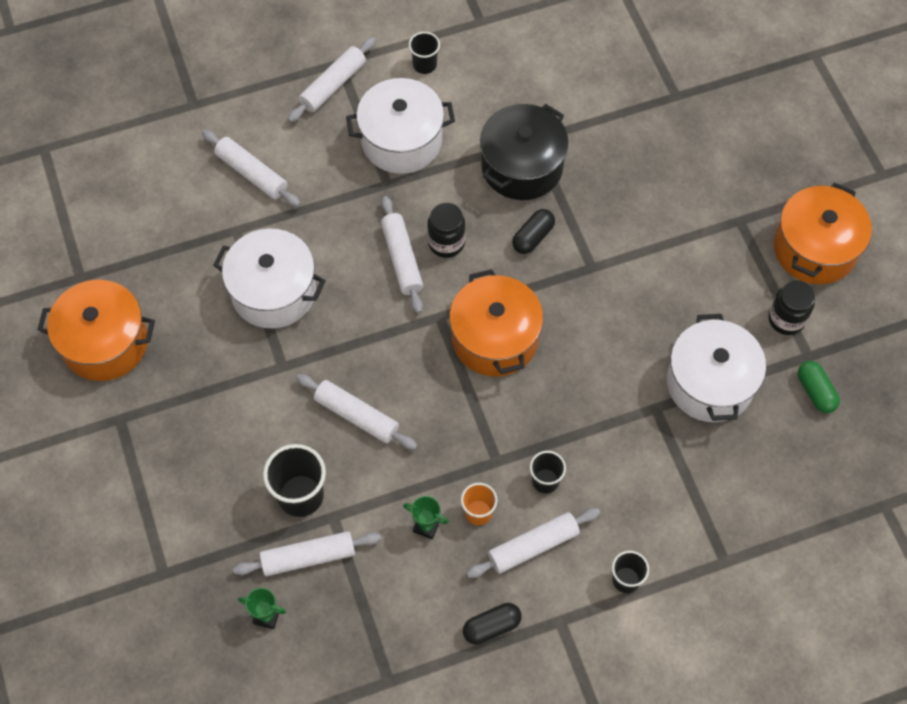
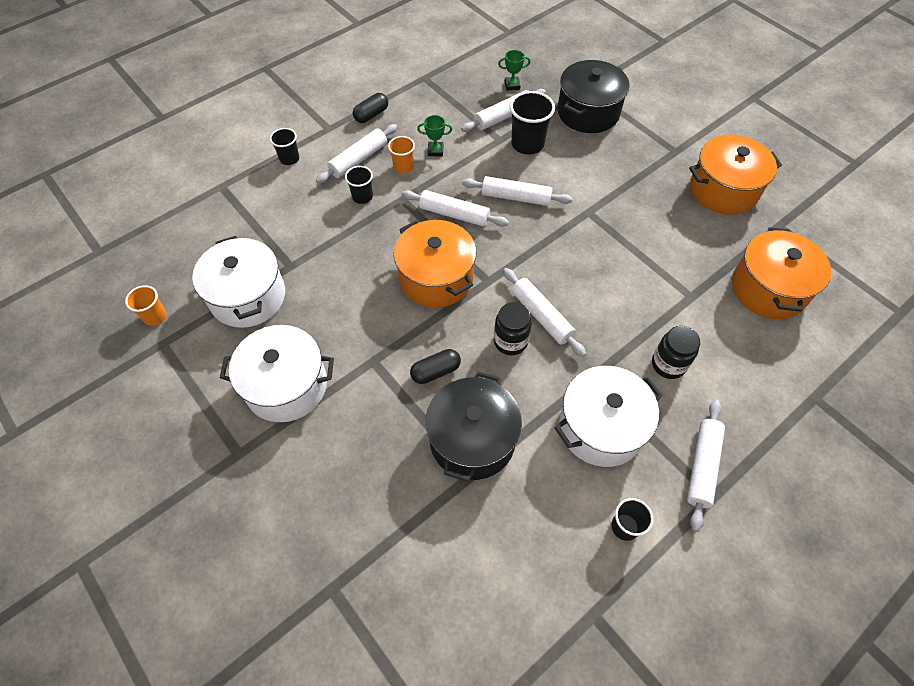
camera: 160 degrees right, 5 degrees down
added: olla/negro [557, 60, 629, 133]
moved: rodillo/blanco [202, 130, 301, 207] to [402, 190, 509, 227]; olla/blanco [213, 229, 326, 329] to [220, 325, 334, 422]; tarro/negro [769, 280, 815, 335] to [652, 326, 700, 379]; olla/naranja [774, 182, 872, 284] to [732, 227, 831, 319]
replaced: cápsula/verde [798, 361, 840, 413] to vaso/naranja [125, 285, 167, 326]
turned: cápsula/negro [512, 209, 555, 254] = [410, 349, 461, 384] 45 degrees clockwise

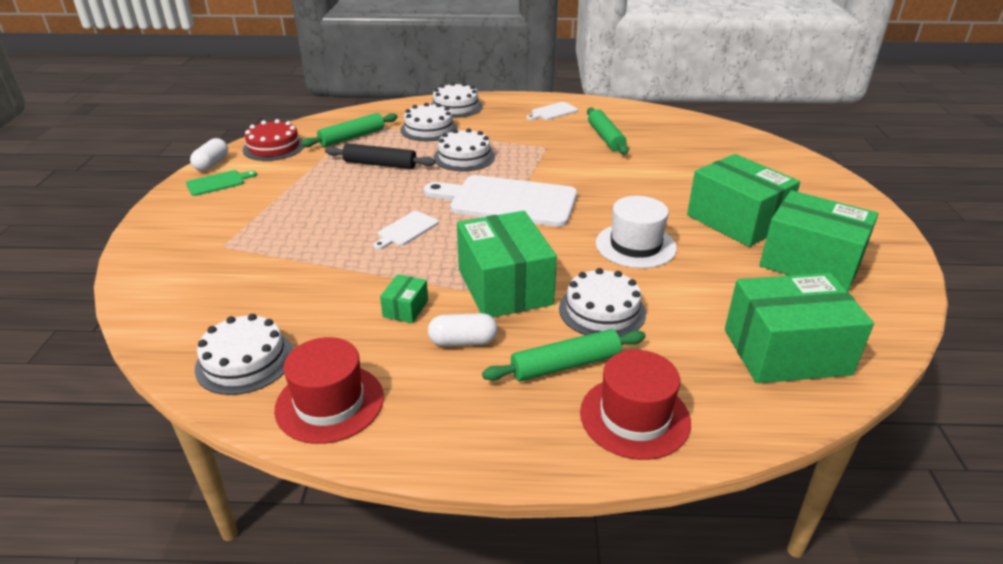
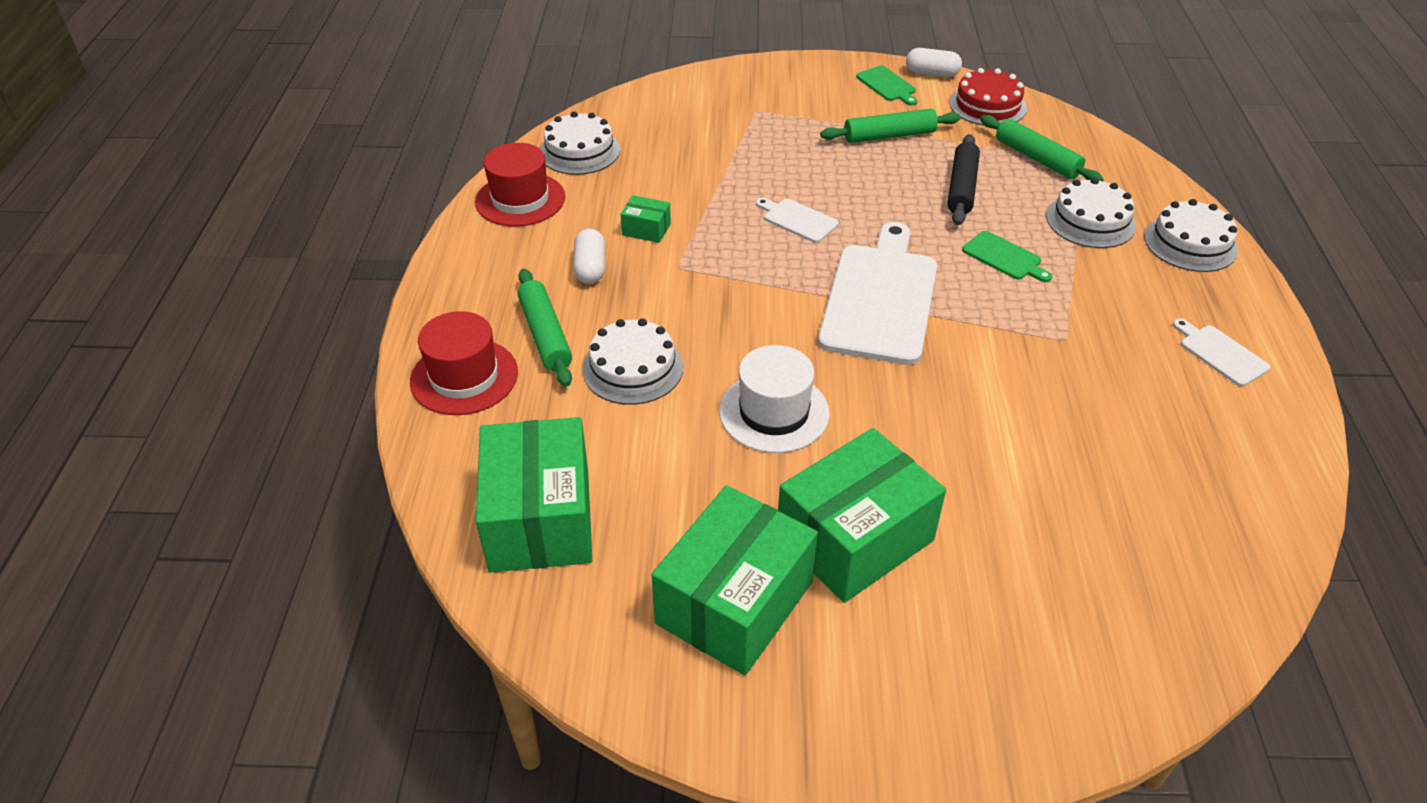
camera: 90 degrees right, 10 degrees up
removed: caja/verde [457, 211, 557, 317]
moved: rodillo/verde [587, 107, 628, 155] to [820, 109, 960, 143]
replaced: tarta/blanco [434, 128, 495, 171] to tabla de cortar/verde [962, 231, 1052, 282]

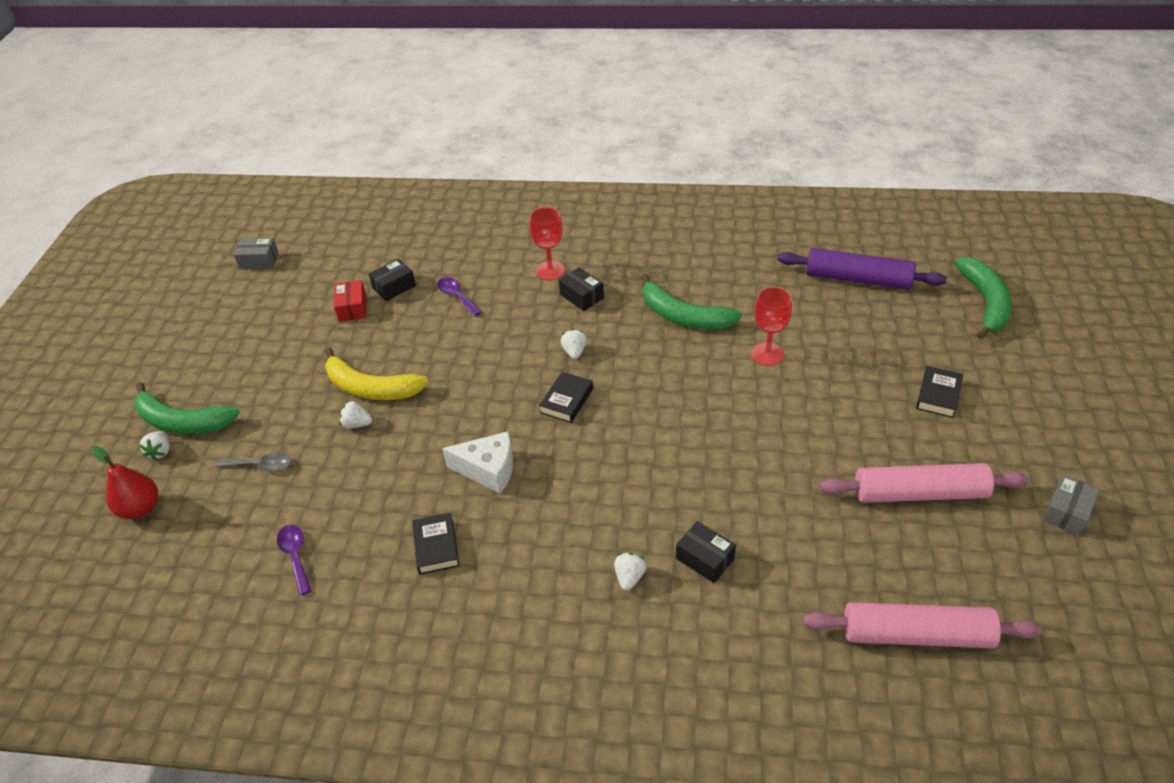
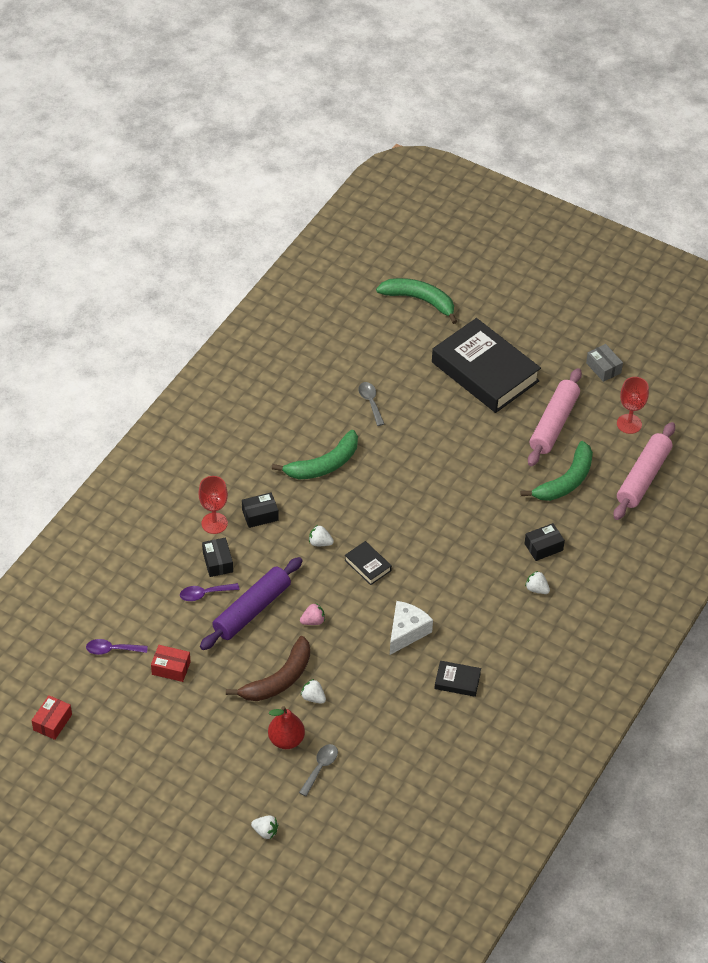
camera: 70 degrees left, 5 degrees up
added: fresa/rosa [300, 603, 325, 625]; cuchara/gris [358, 382, 384, 426]
moved: pera/rojo [91, 446, 158, 519] to [268, 706, 305, 749]; plátano/verde [134, 382, 240, 434] to [520, 441, 593, 501]; cuchara/morado [277, 525, 312, 596] to [86, 639, 148, 655]; caja/negro [369, 259, 416, 301] to [202, 538, 233, 577]; copa/rojo [751, 287, 792, 366] to [617, 377, 649, 434]; rodillo/morado [777, 248, 947, 290] to [200, 557, 302, 650]
recoloured: caja/gris [234, 238, 279, 269] to caja/rojo [32, 695, 72, 740]; plátano/amarillo [325, 347, 428, 400] to plátano/marrón [226, 636, 310, 701]
turned: fresa/blanco [340, 401, 372, 428] = [301, 679, 326, 704] 90 degrees clockwise
resized: libro/negro [916, 366, 963, 418] = [432, 318, 541, 413] x2.42

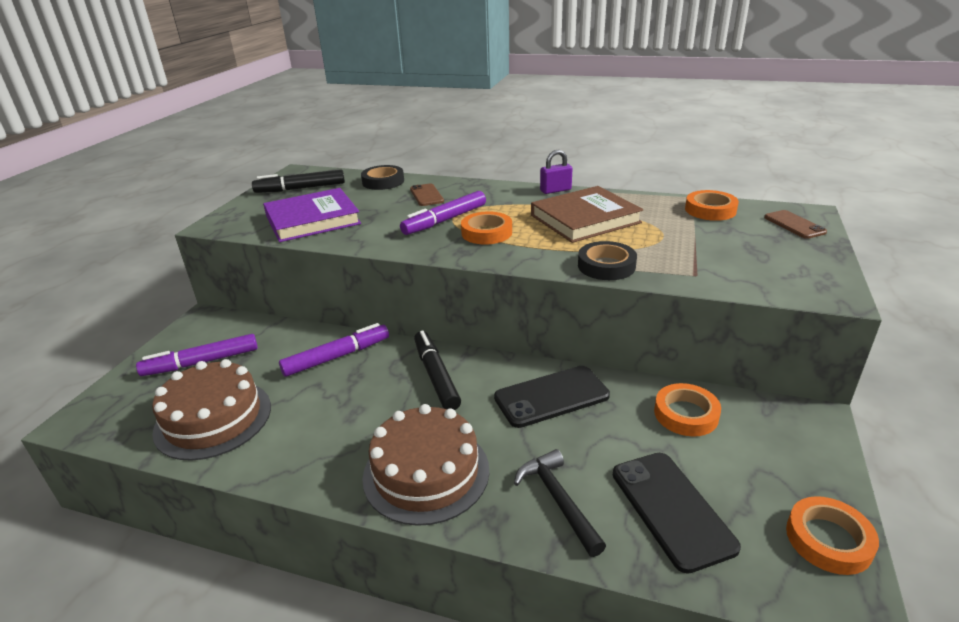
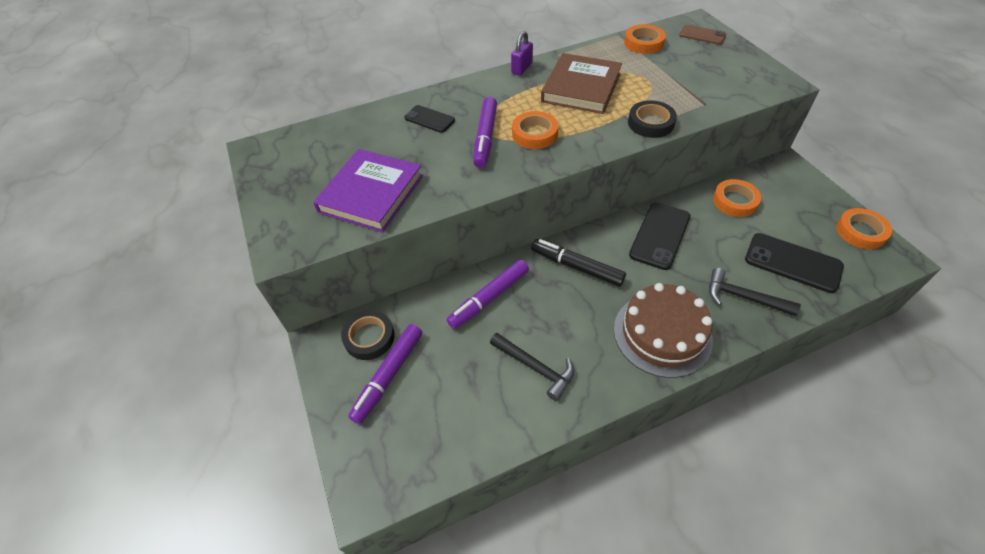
camera: 40 degrees left, 20 degrees up
removed: tarta/marrón [152, 359, 271, 461]; rotulador/negro [252, 169, 345, 193]
added: martillo/negro [490, 333, 574, 401]
moved: cinta adhesiva/negro [361, 165, 404, 190] to [341, 310, 395, 360]
recoloured: móvil/marrón [410, 183, 444, 206] to móvil/negro [404, 105, 455, 133]
turned: rotulador/morado [279, 323, 389, 377] = [447, 259, 529, 329] 150 degrees counterclockwise

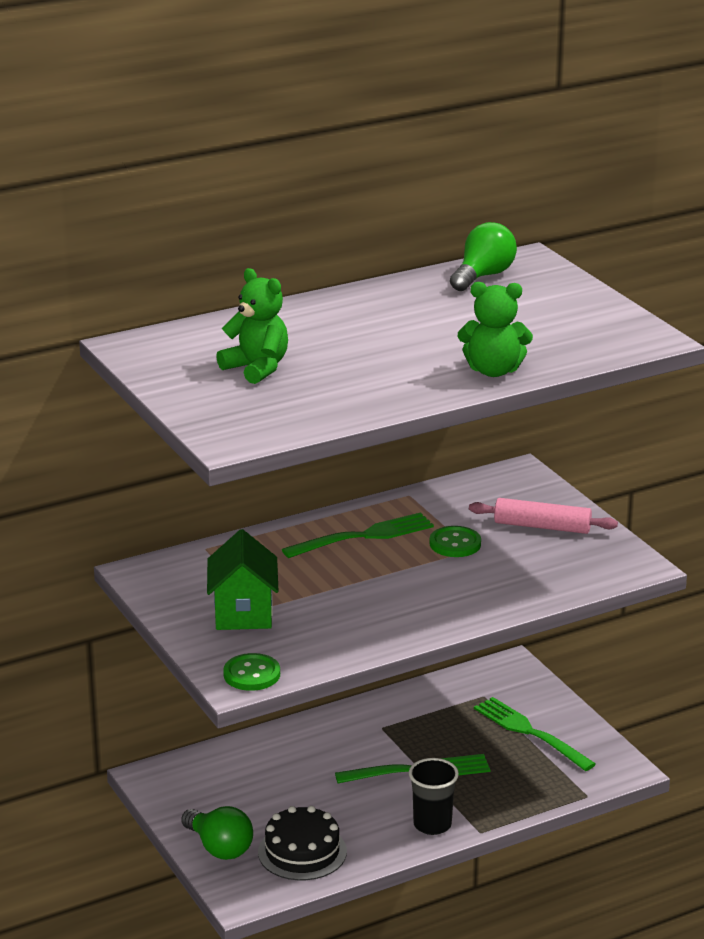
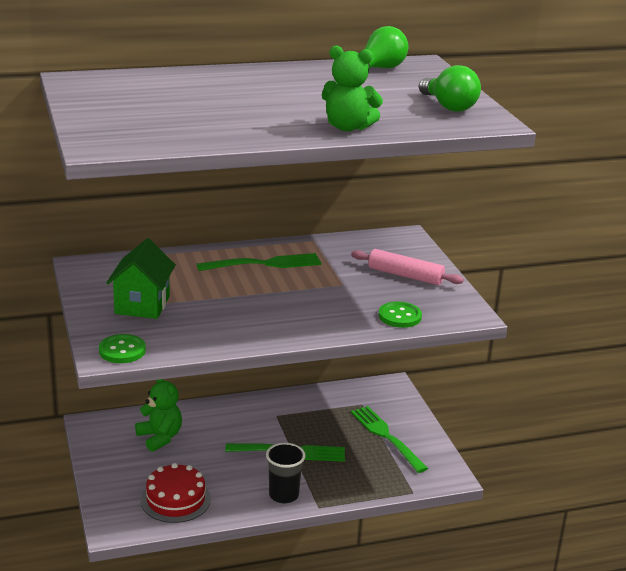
camera: 10 degrees right, 0 degrees up
moved: bombilla/verde [181, 806, 253, 860] to [419, 65, 481, 111]; osito/verde [216, 268, 288, 384] to [135, 379, 182, 452]; botón/verde [430, 526, 481, 557] to [379, 302, 422, 328]
recoloured: tarta/negro [258, 806, 347, 880] to tarta/rojo [141, 463, 211, 523]

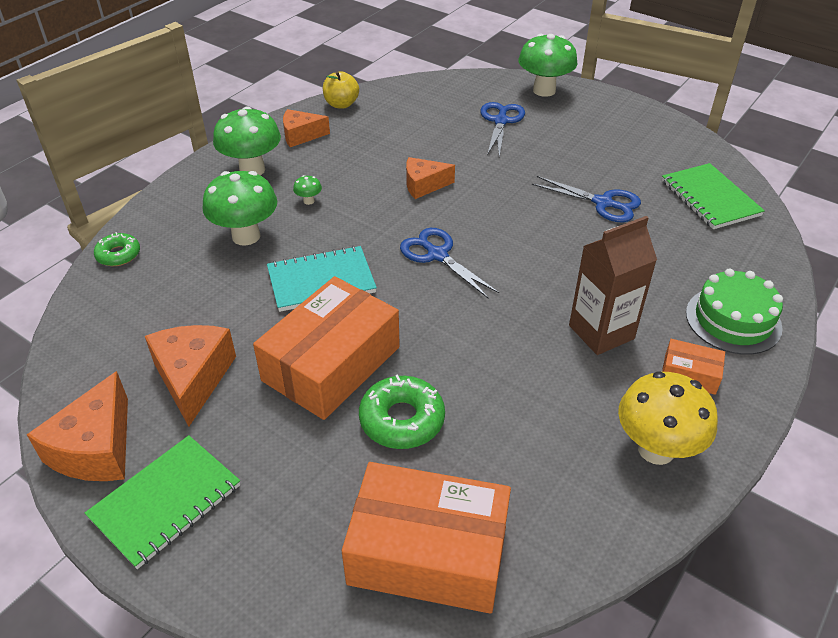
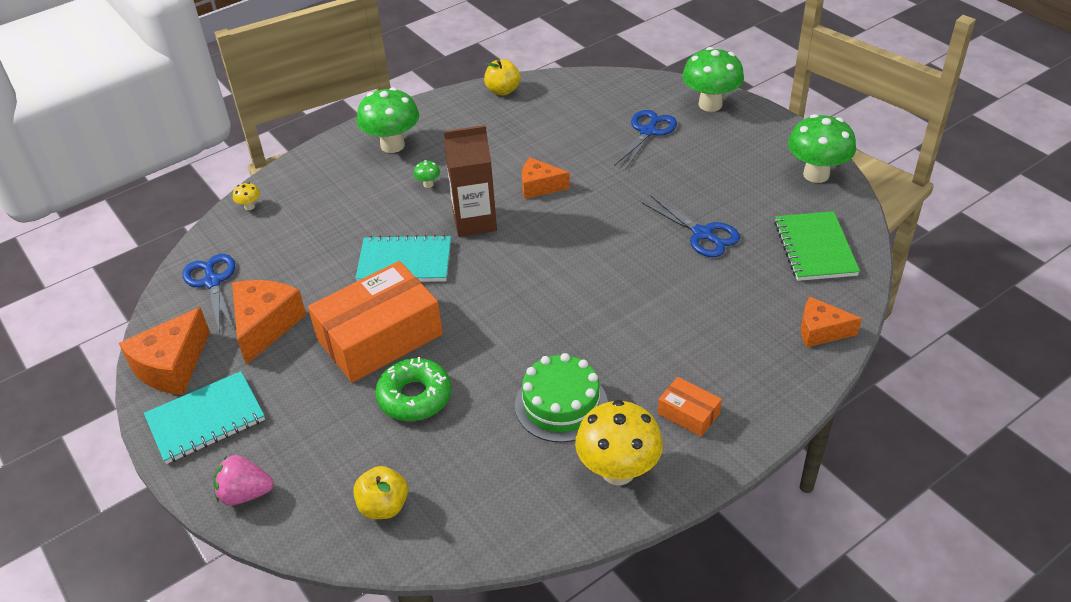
camera: 20 degrees right, 0 degrees up
added: fresa/rosa [213, 455, 274, 505]
moved: seta/verde [203, 171, 277, 246] to [788, 114, 856, 183]; queso/naranja [283, 109, 330, 147] to [801, 297, 862, 347]; tijeras/azul [400, 228, 499, 298] to [183, 254, 235, 332]; cartón de leche/marrón [569, 216, 657, 355] to [444, 125, 497, 237]; tarta/verde [686, 269, 783, 355] to [515, 353, 608, 443]
replaced: rosquilla/verde [94, 232, 140, 266] to seta/amarillo [233, 182, 260, 210]; caja/naranja [342, 462, 511, 614] to manzana/amarillo [353, 466, 408, 519]
recoloured: cuaderno/verde [85, 435, 240, 569] to cuaderno/turquesa [144, 371, 265, 464]

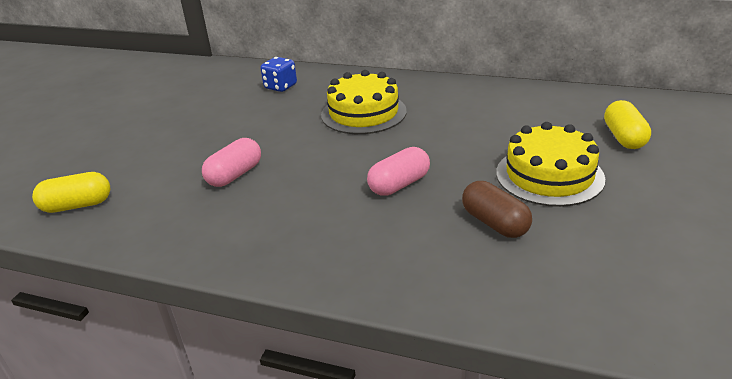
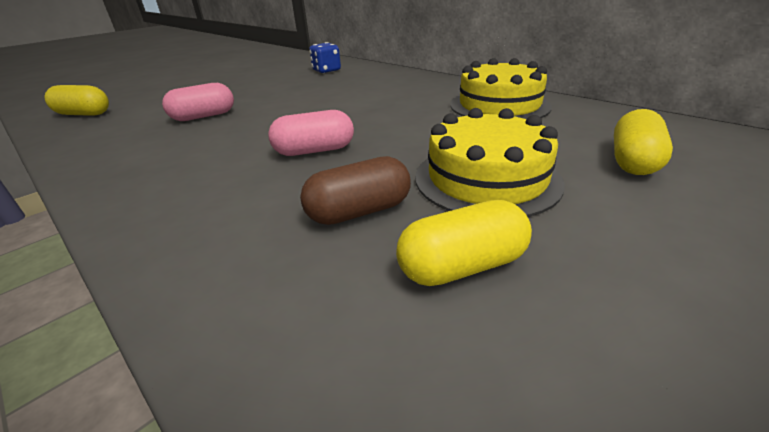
camera: 25 degrees right, 0 degrees up
added: cápsula/amarillo [396, 200, 532, 286]
moved: tarta/amarillo [321, 70, 407, 134] to [450, 58, 552, 119]
turned: cápsula/marrón [462, 181, 532, 238] = [300, 156, 411, 225] 75 degrees clockwise

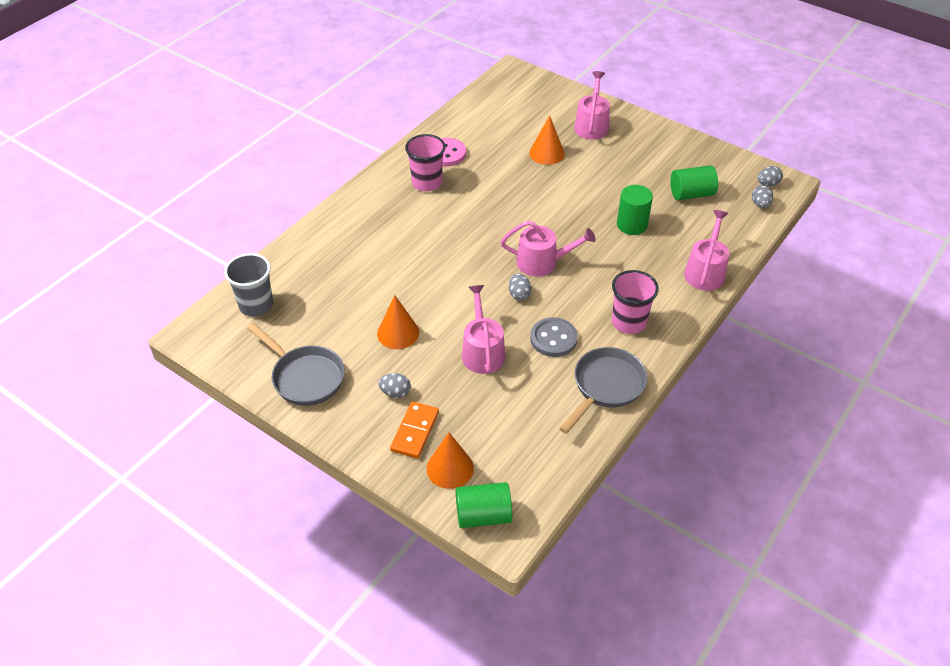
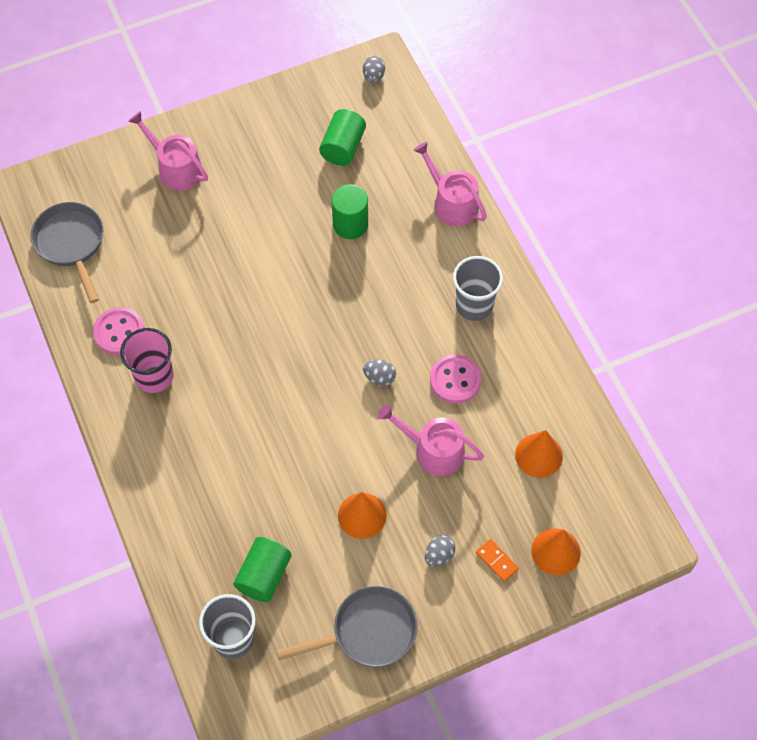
camera: 60 degrees left, 15 degrees up
removed: regadera/rosa [501, 221, 596, 276]; huevo/gris [752, 185, 773, 208]
moved: cilindro/verde [456, 482, 512, 528] to [233, 537, 292, 602]; cono/naranja [529, 115, 565, 165] to [515, 430, 563, 478]; sartén/gris [559, 347, 648, 434] to [30, 202, 103, 303]
recoloured: botón/gris [530, 317, 578, 357] to botón/rosa [430, 354, 482, 404]; vaso/rosa [612, 270, 659, 334] to vaso/gris [453, 256, 503, 321]
resized: ficha de dominó/naranja [390, 401, 439, 459] = [476, 539, 519, 582] x0.64

